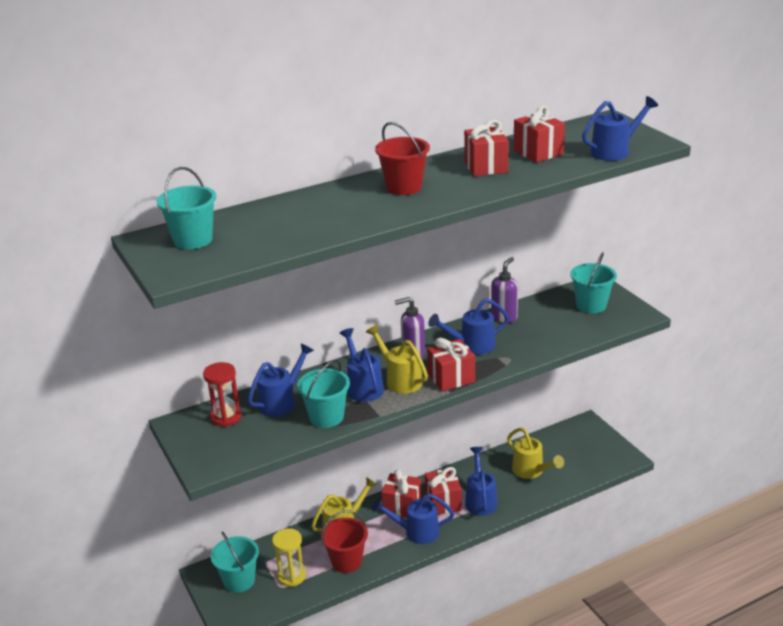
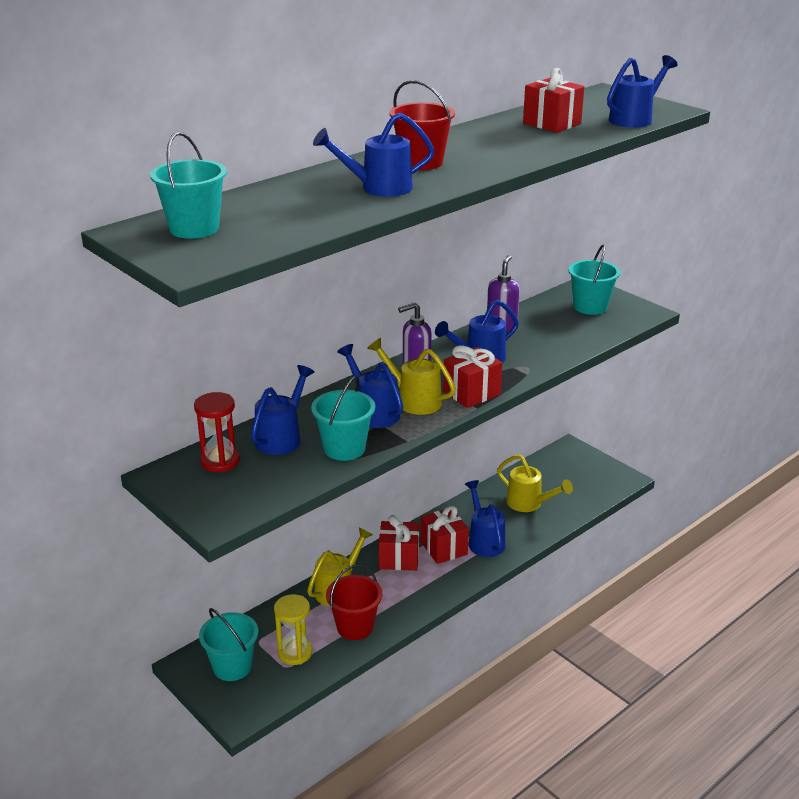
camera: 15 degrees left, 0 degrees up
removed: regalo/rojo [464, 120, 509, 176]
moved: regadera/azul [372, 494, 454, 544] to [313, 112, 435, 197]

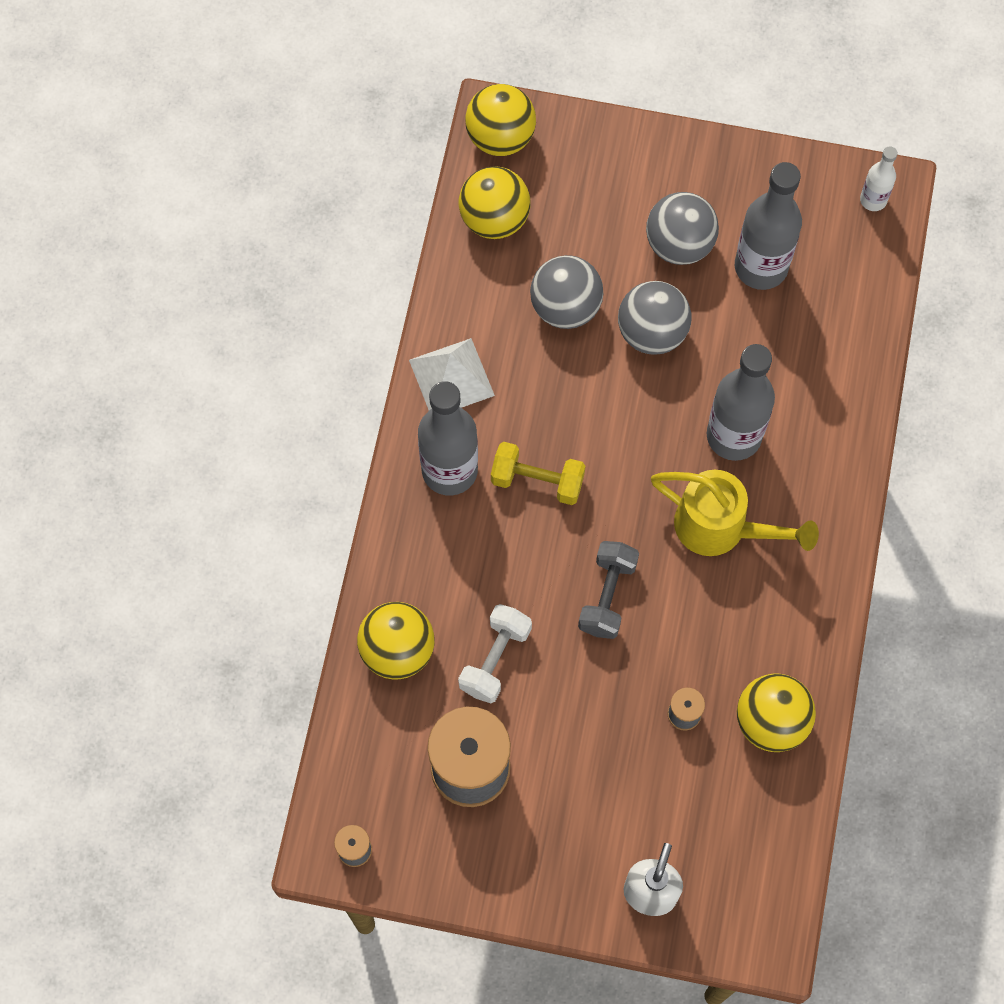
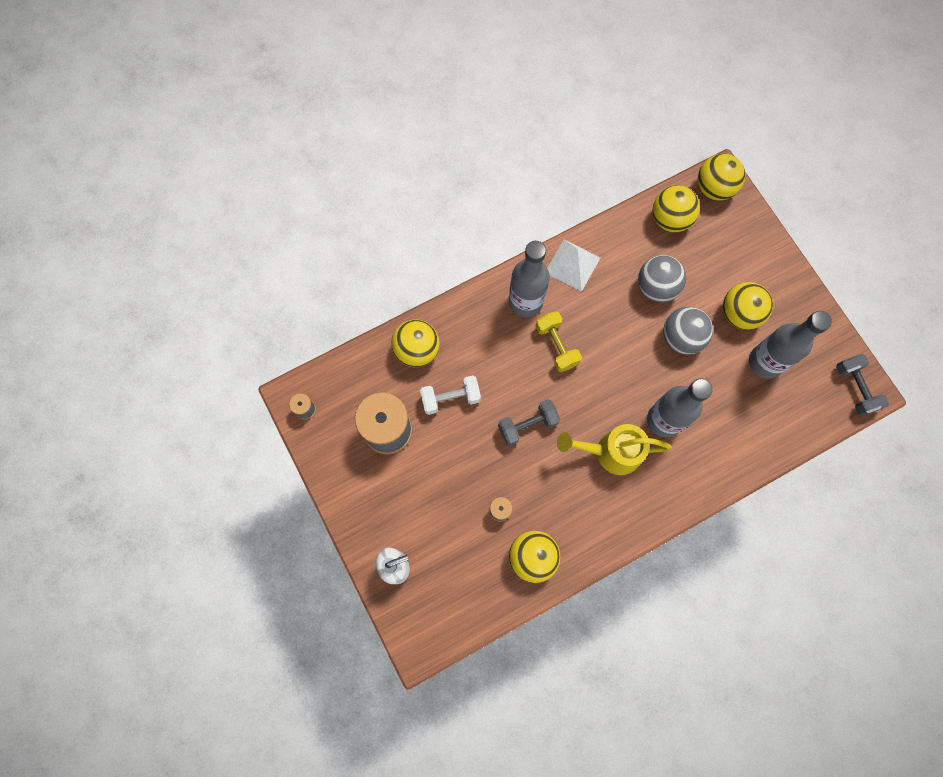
camera: 50 degrees right, 5 degrees up
replaced: botella/blanco [860, 146, 898, 211] to mancuerna/gris [836, 354, 889, 416]
recoloured: pelota/gris [646, 192, 719, 265] to pelota/amarillo [723, 282, 773, 330]
turned: regadera/amarillo [651, 470, 819, 556] = [557, 424, 672, 475] 105 degrees clockwise

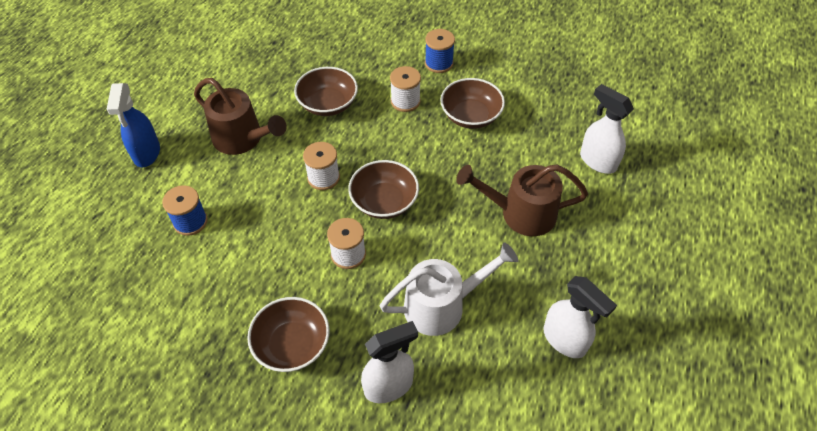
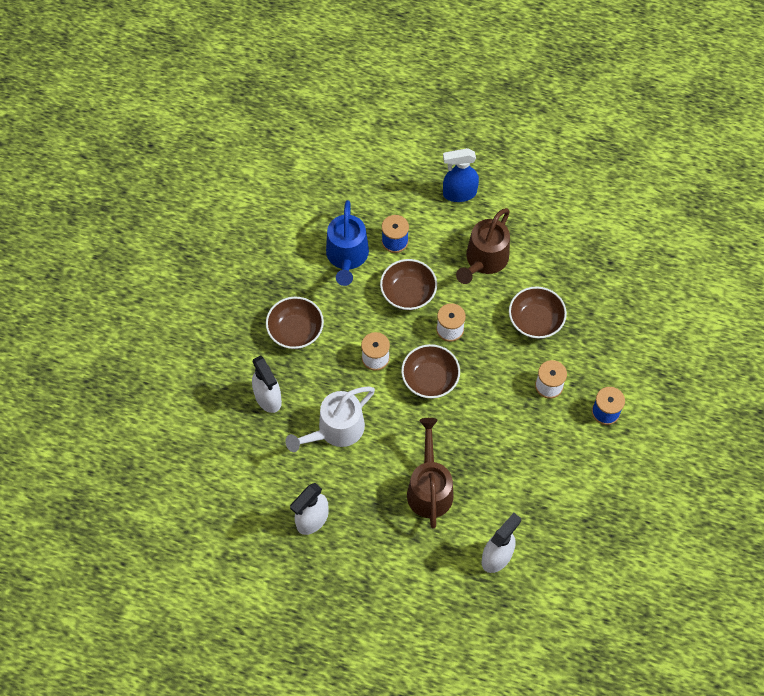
camera: 85 degrees right, 10 degrees up
added: regadera/azul [326, 200, 369, 286]
moved: cuenco/marrón [440, 78, 505, 129] to [380, 259, 437, 310]
turned: regadera/blanco [380, 242, 518, 336] = [285, 386, 375, 452] 75 degrees clockwise

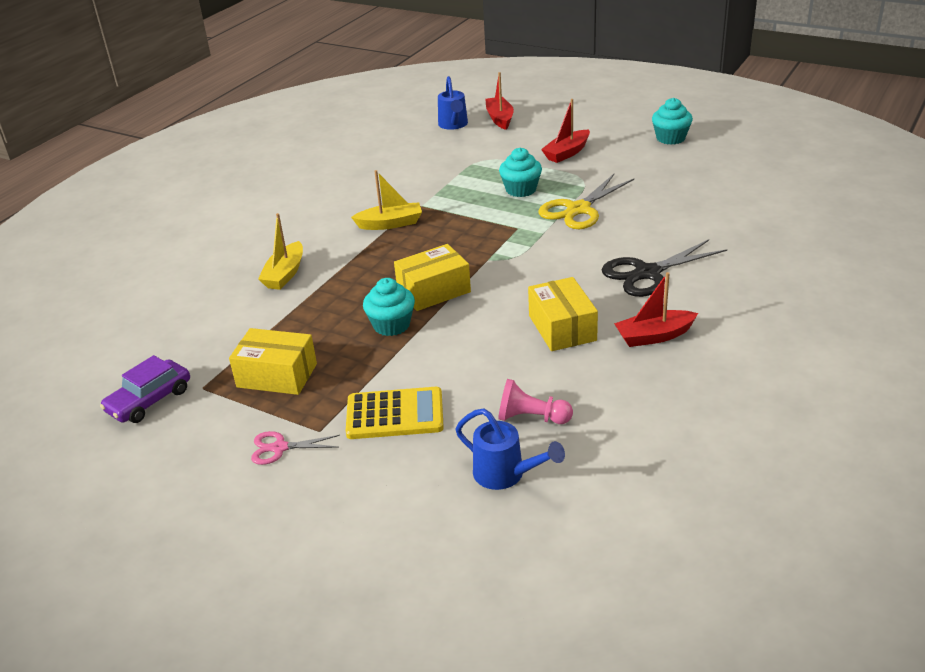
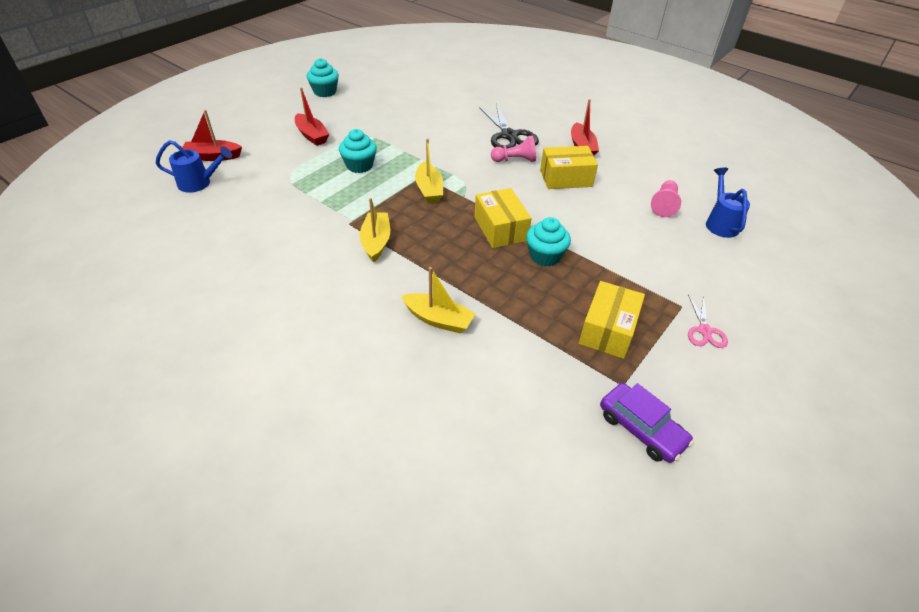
camera: 85 degrees left, 10 degrees up
removed: calculadora/amarillo [346, 387, 444, 439]; tijeras/amarillo [538, 174, 634, 229]
added: barco/amarillo [415, 138, 443, 203]; peón/rosa [491, 135, 536, 162]
turned: regadera/azul [455, 408, 565, 490] = [706, 168, 750, 238] 45 degrees counterclockwise

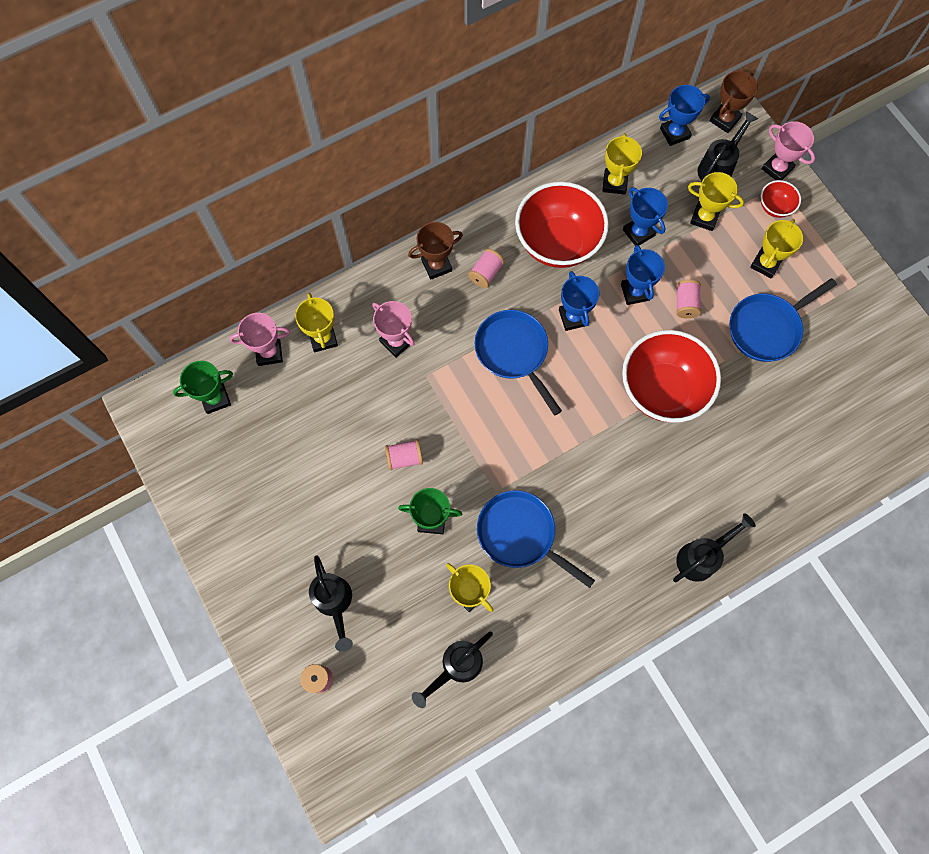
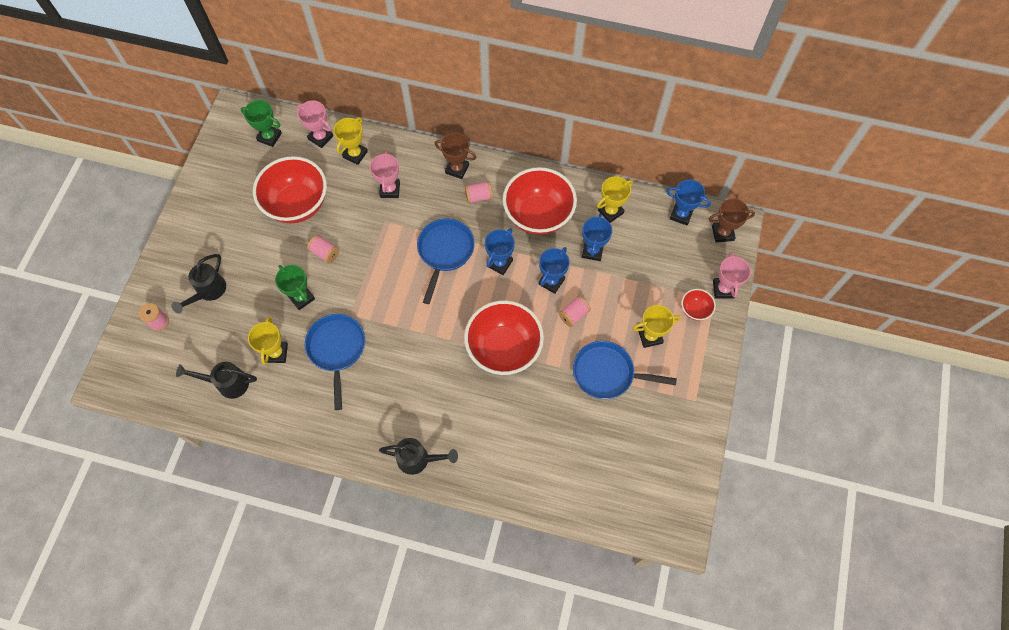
camera: 45 degrees right, 5 degrees down
removed: trofeo/amarillo [688, 172, 744, 231]; regadera/negro [698, 111, 758, 182]
added: cuenco/rojo [253, 156, 327, 223]

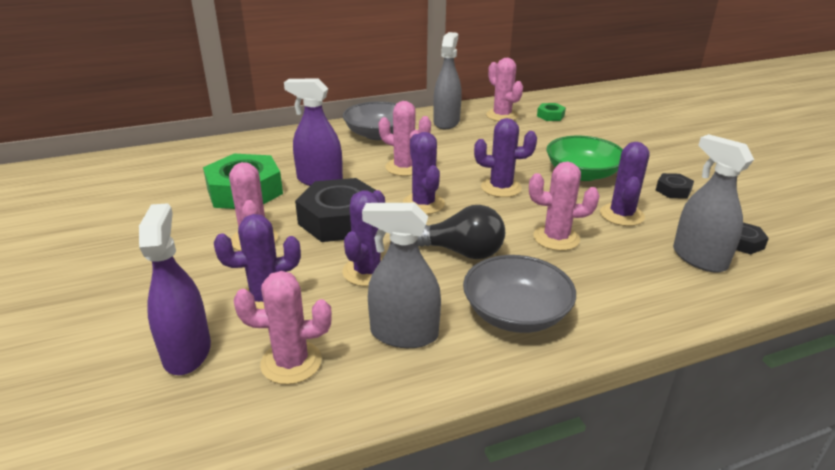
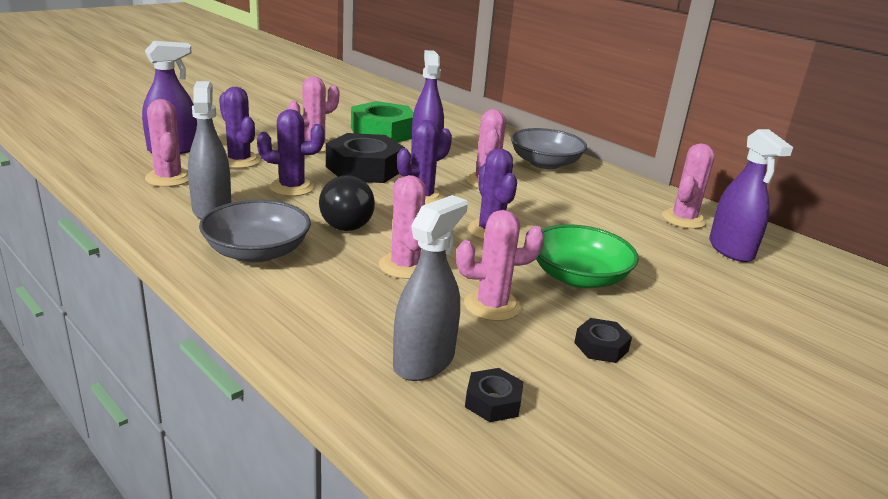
camera: 65 degrees right, 5 degrees down
removed: pulverizador/gris [433, 32, 462, 129]
replaced: tuerca/verde [537, 103, 566, 121] to pulverizador/morado [709, 129, 793, 262]
recoloured: cactus/morado [600, 142, 650, 226] to cactus/rosa [456, 210, 545, 321]

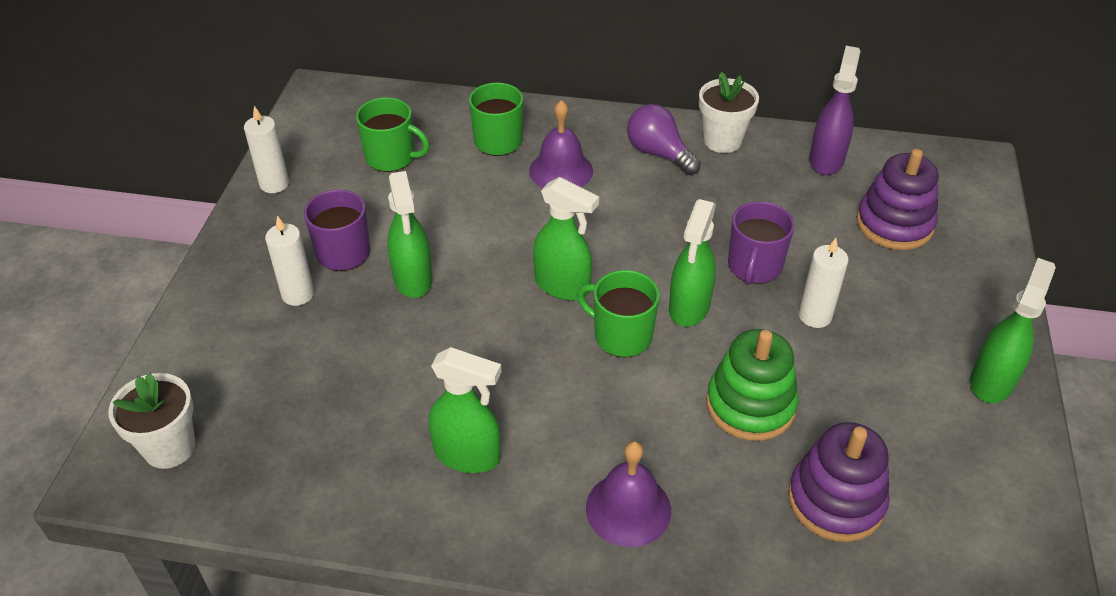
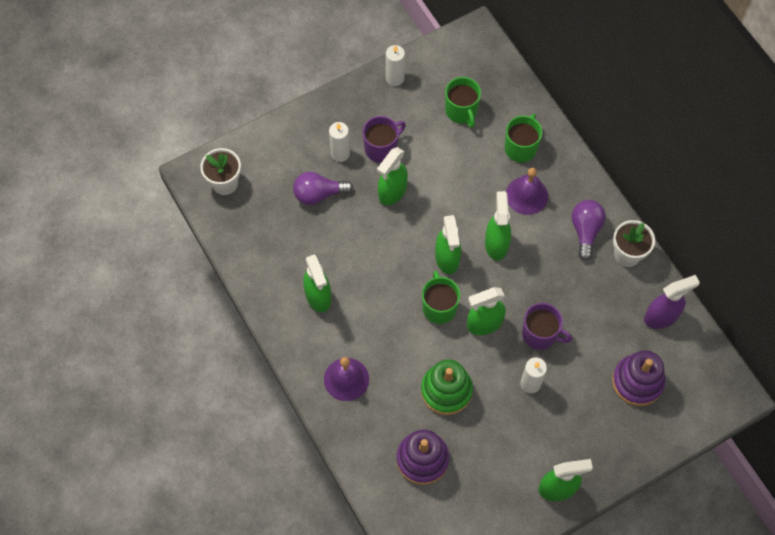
camera: 50 degrees right, 20 degrees up
added: bombilla/morado [293, 172, 353, 205]; pulverizador/verde [485, 191, 511, 260]
turned: taza/morado [728, 202, 794, 285] = [522, 303, 572, 350] 135 degrees counterclockwise

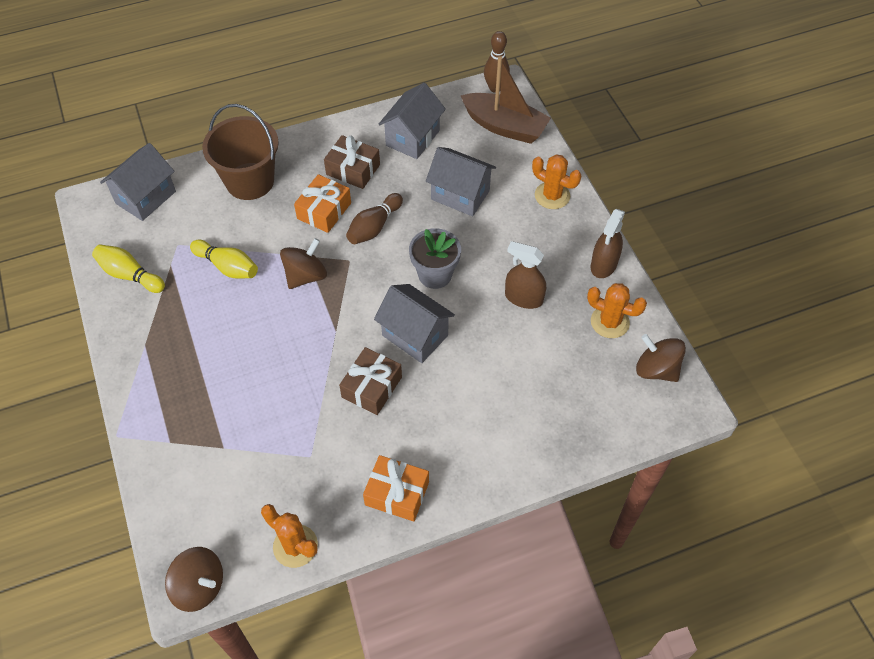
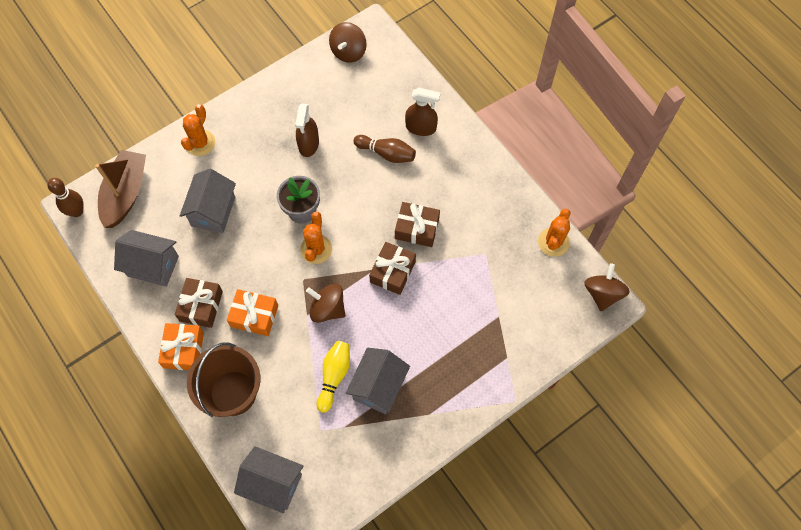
camera: 105 degrees left, 10 degrees up
removed: bolo/amarillo [92, 244, 165, 293]
added: regalo/marrón [369, 242, 416, 295]
moved: bolo/marrón [346, 193, 403, 244] to [353, 135, 416, 163]; regalo/naranja [363, 455, 429, 522] to [158, 323, 204, 370]; casa/gris [374, 284, 455, 363] to [346, 348, 410, 414]; cactus/naranja [587, 283, 647, 338] to [300, 211, 332, 264]; pulverizador/marrón [591, 209, 625, 278] to [405, 88, 440, 136]

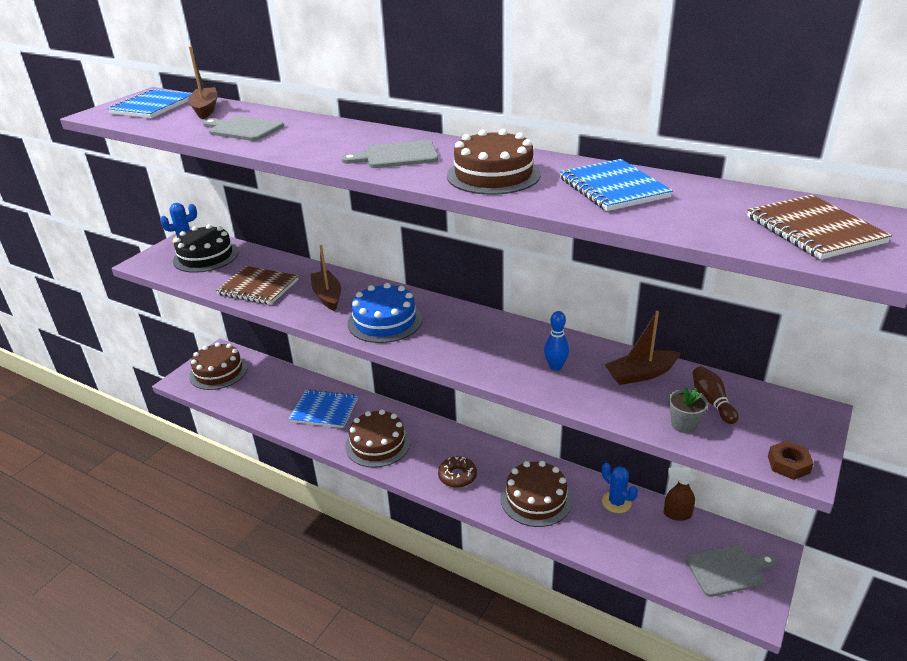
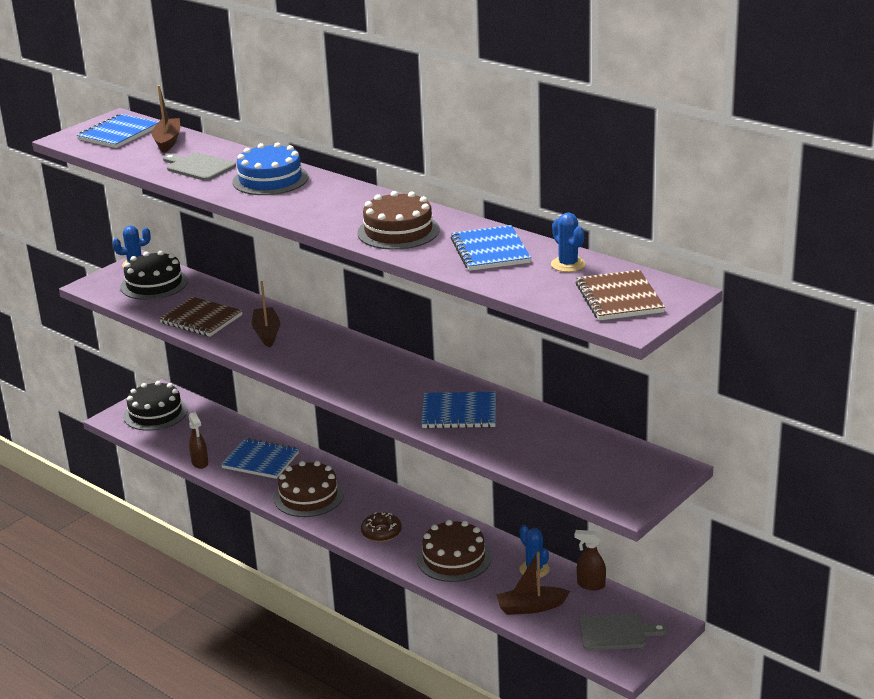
camera: 10 degrees right, 5 degrees down
removed: tabla de cortar/gris [341, 140, 438, 168]; maceta/gris [668, 387, 708, 433]; bolo/marrón [693, 366, 738, 424]; tuerca/marrón [768, 441, 814, 480]
added: pulverizador/marrón [188, 412, 208, 469]; cactus/azul [551, 213, 586, 272]
moved: tarta/azul [347, 283, 422, 343] to [232, 142, 308, 195]; barco/marrón [605, 311, 681, 385] to [496, 551, 570, 615]
replaced: bolo/azul [544, 311, 569, 371] to cuaderno/azul [421, 392, 496, 429]
recoloured: tarta/marrón [189, 342, 248, 390] to tarta/negro [124, 381, 188, 431]

